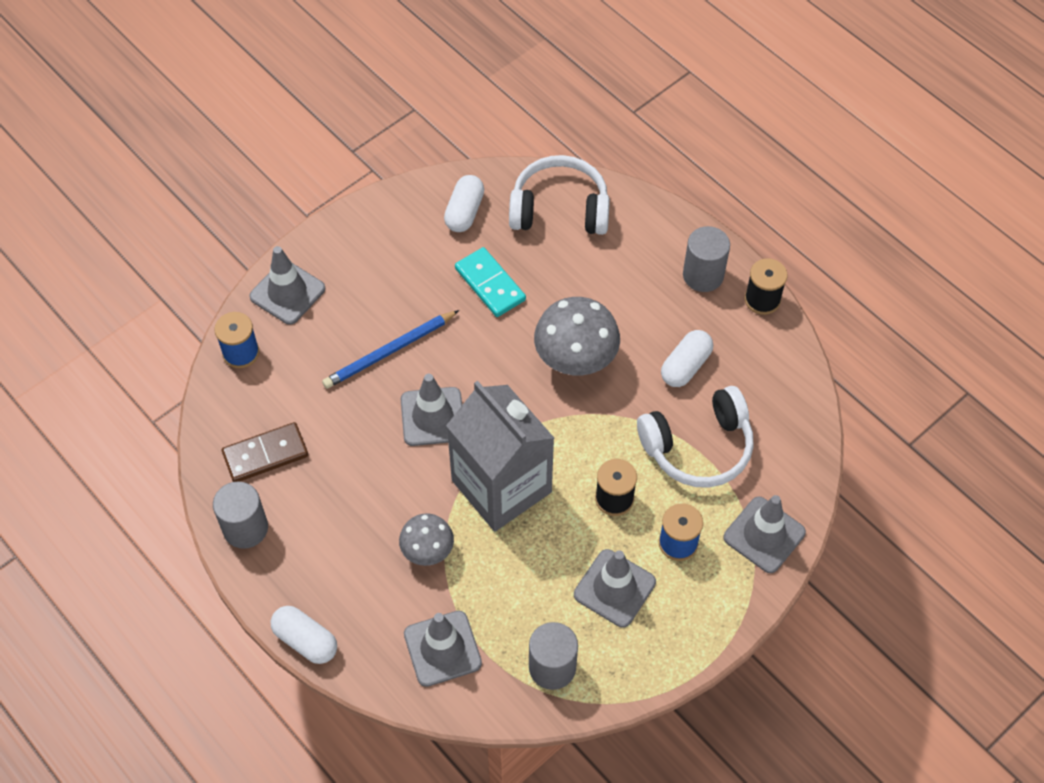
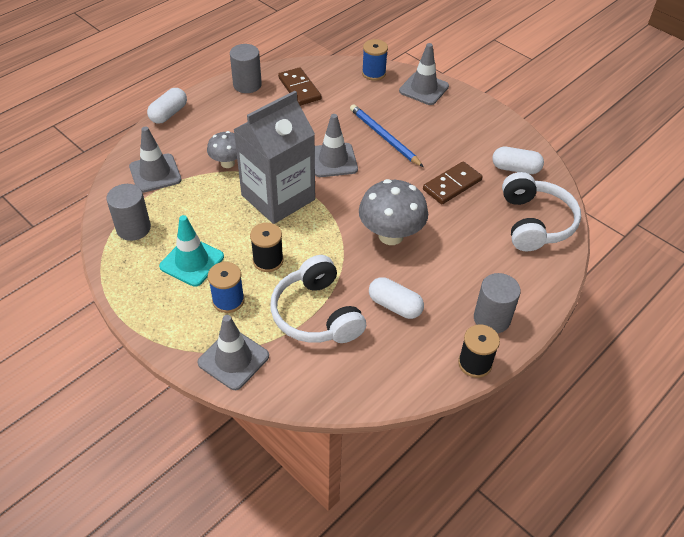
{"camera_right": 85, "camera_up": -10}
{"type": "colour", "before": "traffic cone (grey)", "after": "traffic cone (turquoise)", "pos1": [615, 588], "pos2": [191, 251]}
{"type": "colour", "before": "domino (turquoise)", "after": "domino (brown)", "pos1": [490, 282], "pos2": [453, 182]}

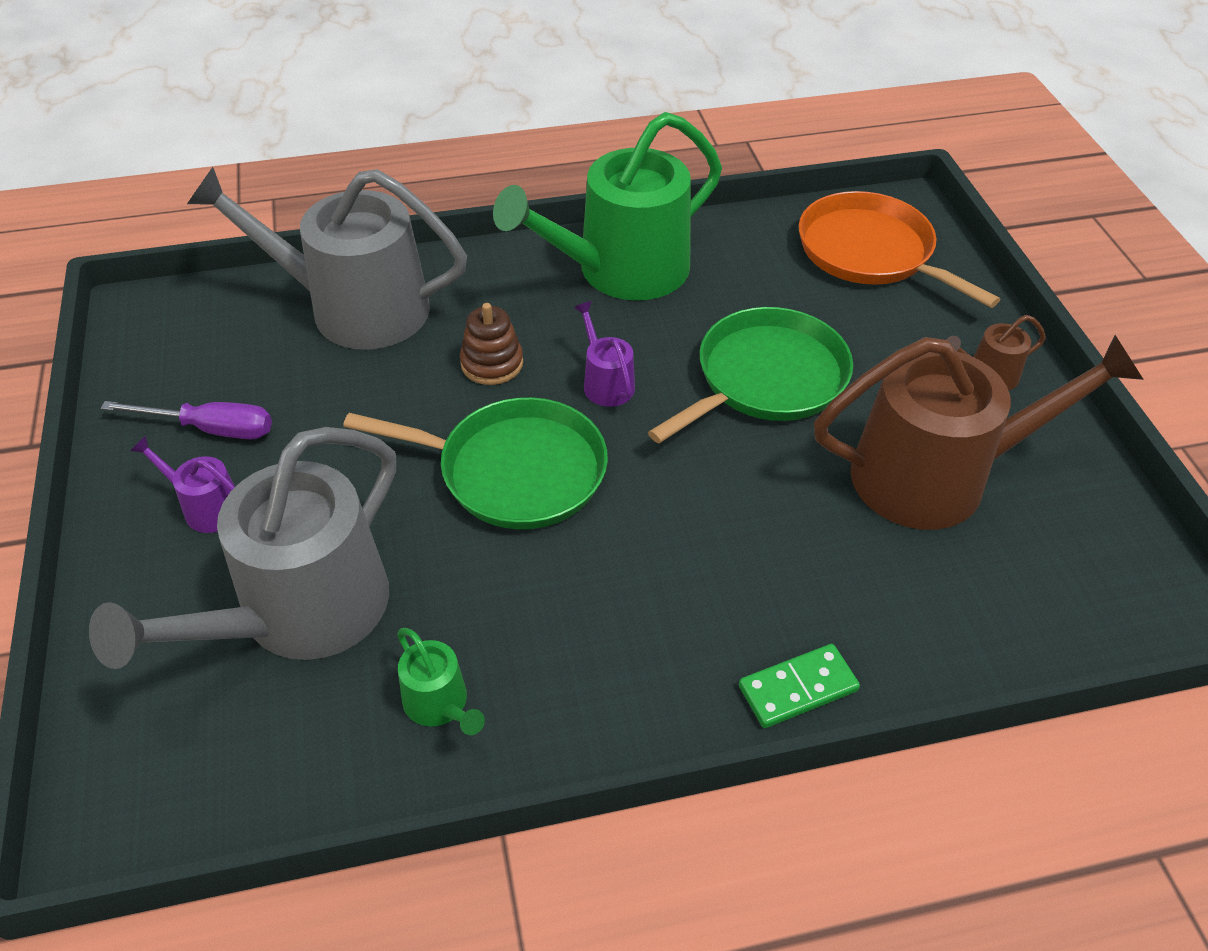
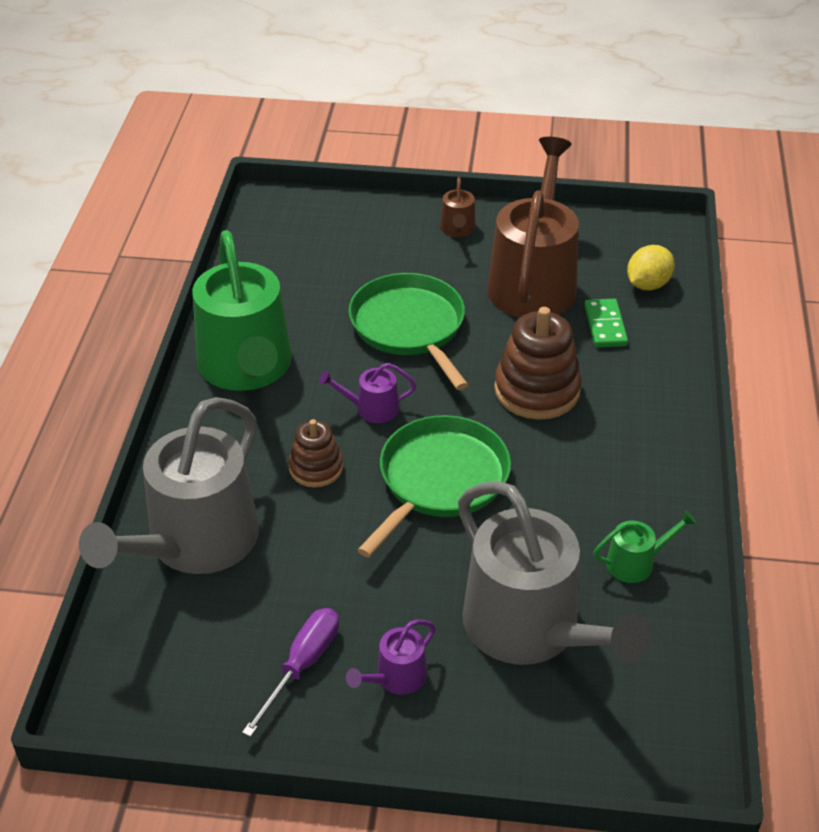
{"camera_right": -70, "camera_up": -5}
{"type": "appeared", "after": "stacking toy (brown)", "pos2": [538, 363]}
{"type": "relocated", "before": "domino (green)", "pos1": [799, 686], "pos2": [606, 323]}
{"type": "appeared", "after": "lemon (yellow)", "pos2": [651, 267]}
{"type": "missing", "before": "pan (orange)", "pos1": [899, 249]}

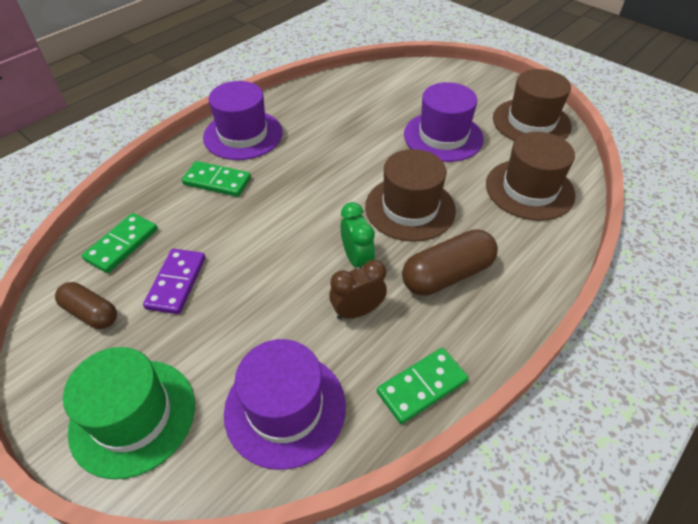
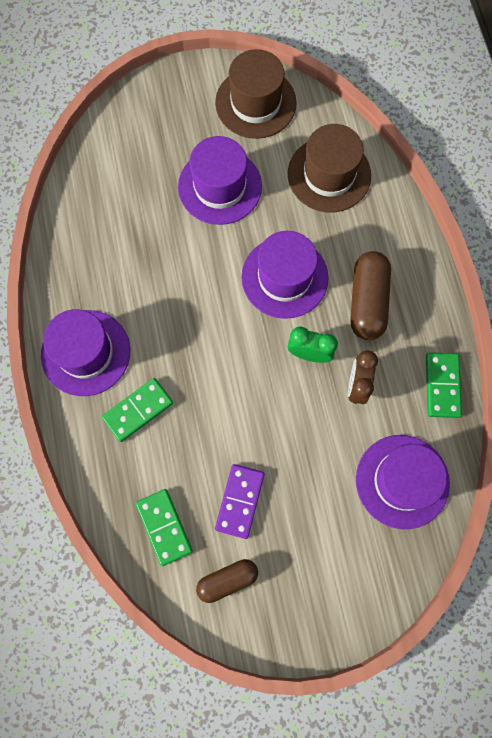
{"camera_right": -55, "camera_up": 25}
{"type": "spun", "before": "domino (purple)", "pos1": [174, 281], "pos2": [240, 501], "turn": 60}
{"type": "colour", "before": "hat (brown)", "after": "hat (purple)", "pos1": [410, 195], "pos2": [285, 275]}
{"type": "missing", "before": "hat (green)", "pos1": [129, 413]}

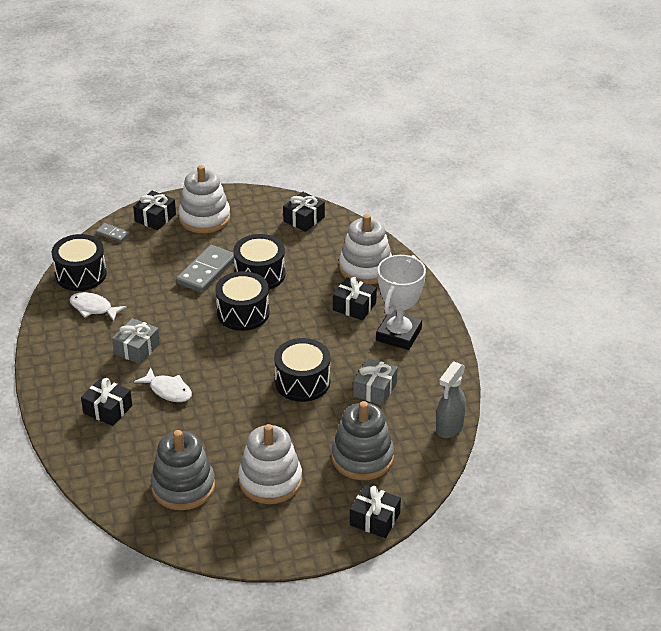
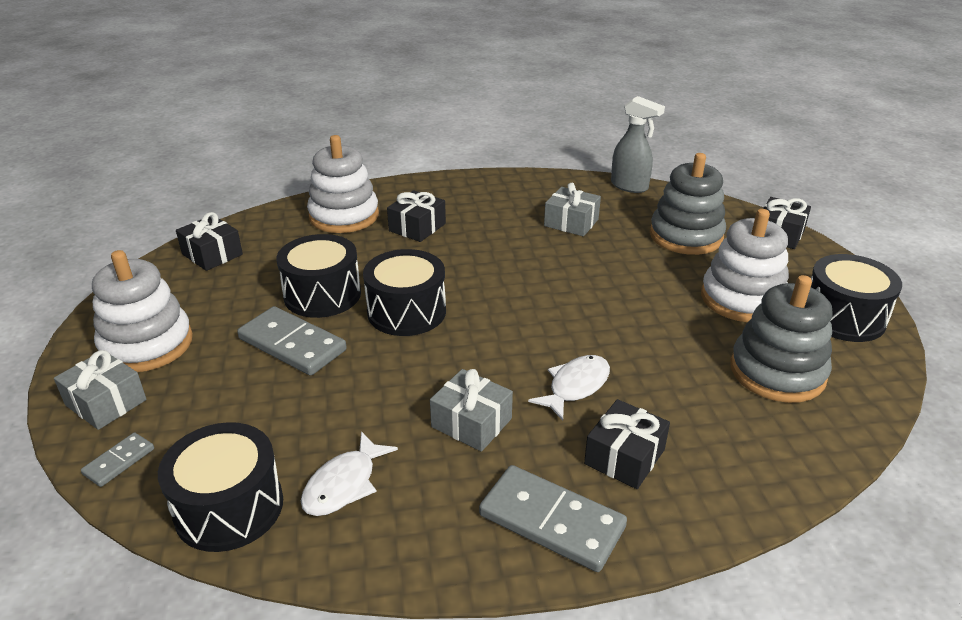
{"camera_right": -85, "camera_up": -5}
{"type": "colour", "before": "gift (black)", "after": "gift (grey)", "pos1": [154, 210], "pos2": [100, 390]}
{"type": "appeared", "after": "domino (grey)", "pos2": [553, 518]}
{"type": "relocated", "before": "drum (black)", "pos1": [302, 370], "pos2": [856, 298]}
{"type": "missing", "before": "trophy (white)", "pos1": [401, 302]}

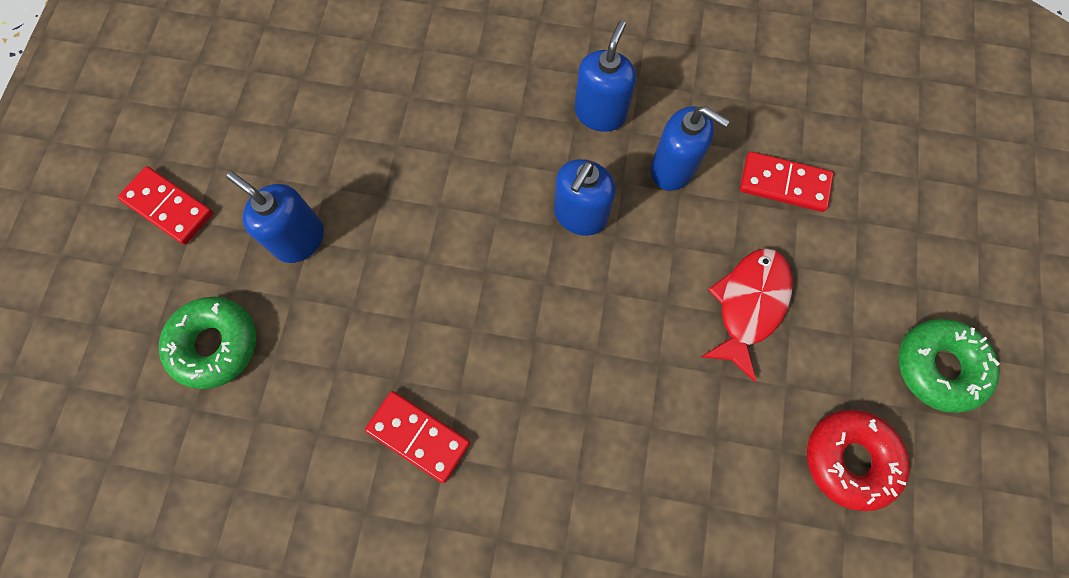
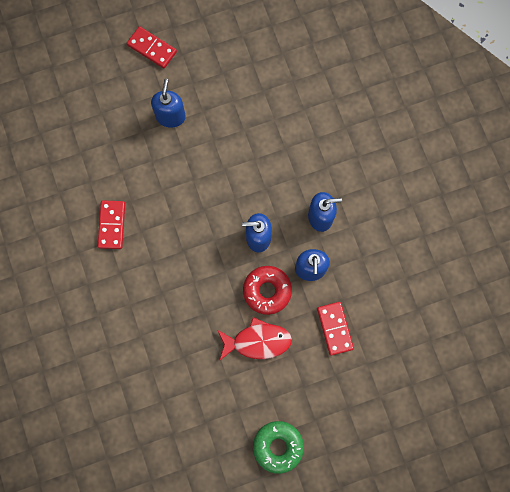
{"camera_right": 60, "camera_up": 5}
{"type": "spun", "before": "domino (red)", "pos1": [165, 205], "pos2": [152, 47], "turn": -60}
{"type": "relocated", "before": "donut (red)", "pos1": [858, 460], "pos2": [267, 290]}
{"type": "missing", "before": "donut (green)", "pos1": [207, 343]}

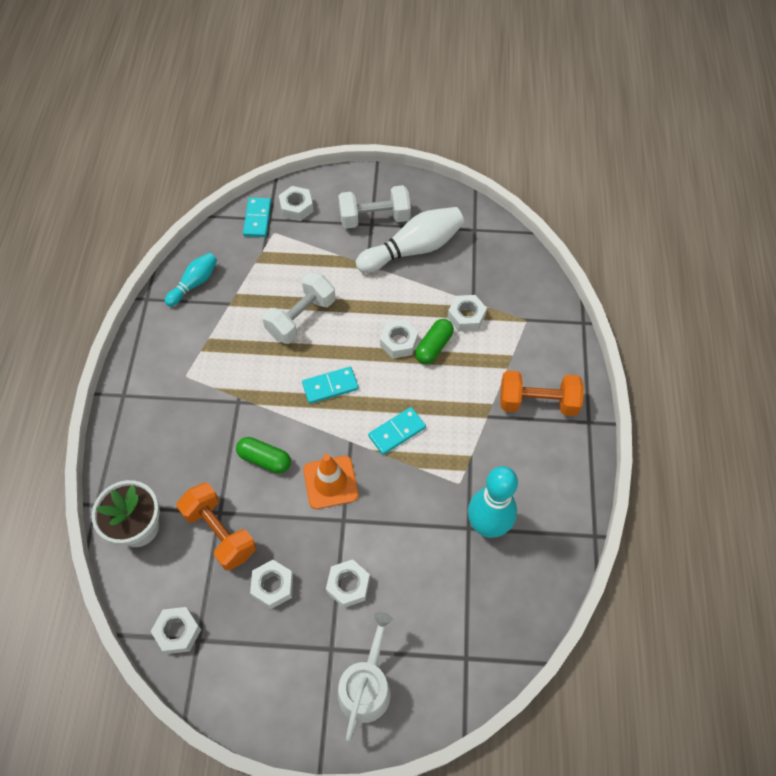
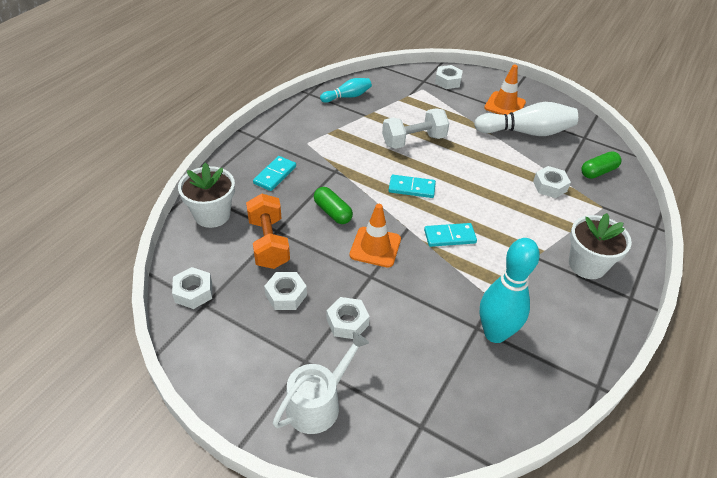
{"camera_right": 25, "camera_up": -15}
{"type": "relocated", "before": "domino (turquoise)", "pos1": [257, 217], "pos2": [274, 173]}
{"type": "exchanged", "before": "dumbbell (white)", "after": "traffic cone (orange)", "pos1": [374, 207], "pos2": [505, 89]}
{"type": "exchanged", "before": "dumbbell (orange)", "after": "flower pot (white)", "pos1": [542, 393], "pos2": [600, 246]}
{"type": "relocated", "before": "capsule (green)", "pos1": [434, 341], "pos2": [601, 165]}
{"type": "missing", "before": "nut (white)", "pos1": [399, 339]}

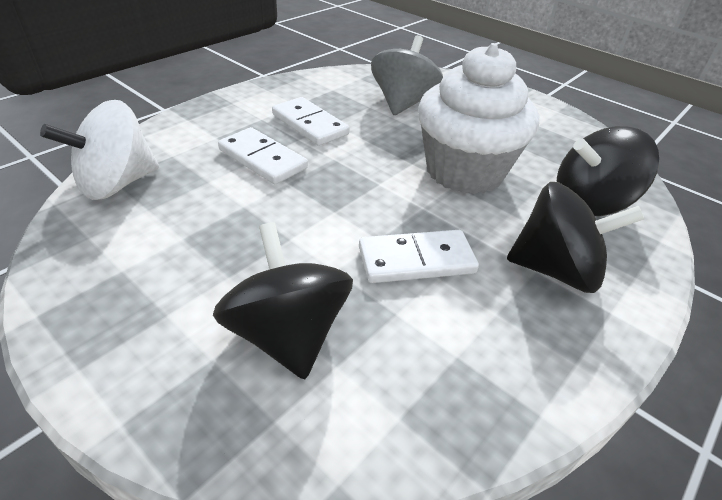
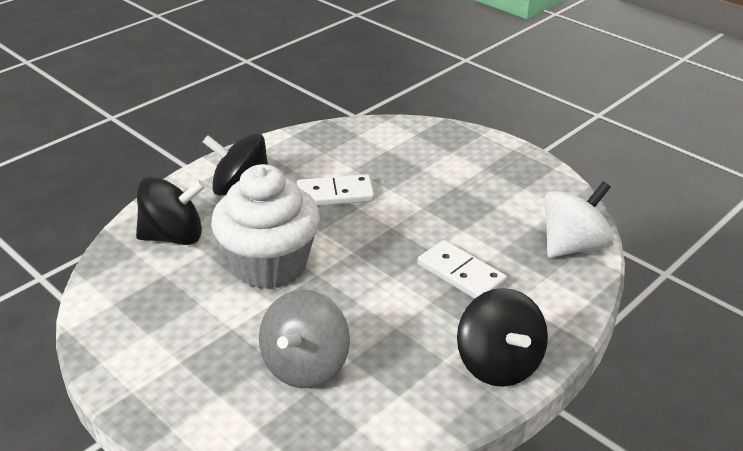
{"camera_right": -175, "camera_up": -5}
{"type": "relocated", "before": "spinning top (black)", "pos1": [283, 300], "pos2": [502, 337]}
{"type": "missing", "before": "domino (white)", "pos1": [310, 121]}

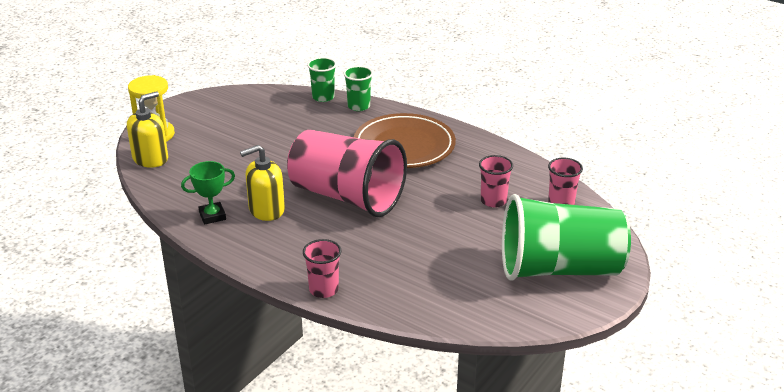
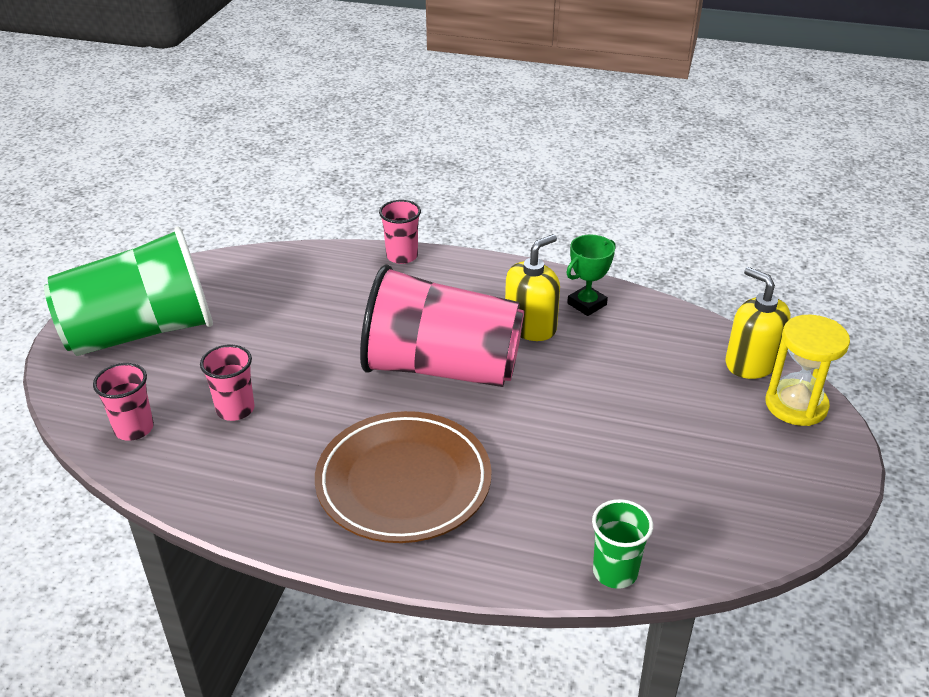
{"camera_right": 160, "camera_up": 5}
{"type": "spun", "before": "soap dispenser (yellow)", "pos1": [147, 129], "pos2": [758, 323], "turn": 120}
{"type": "missing", "before": "cup (green)", "pos1": [358, 88]}

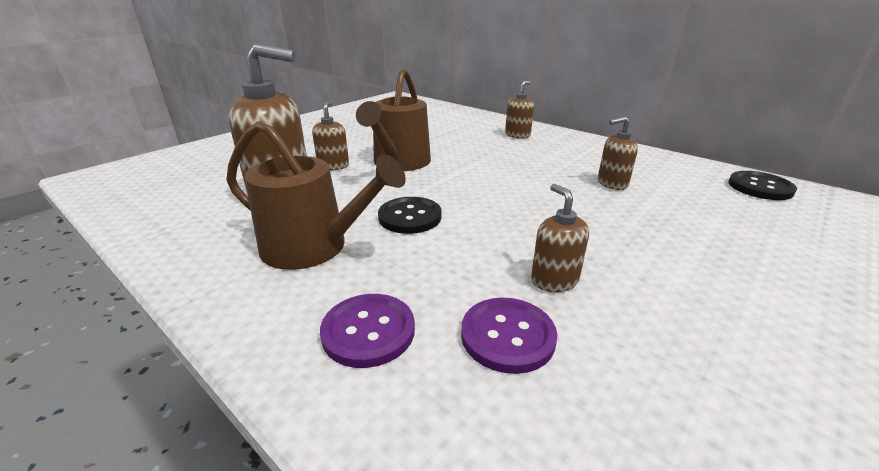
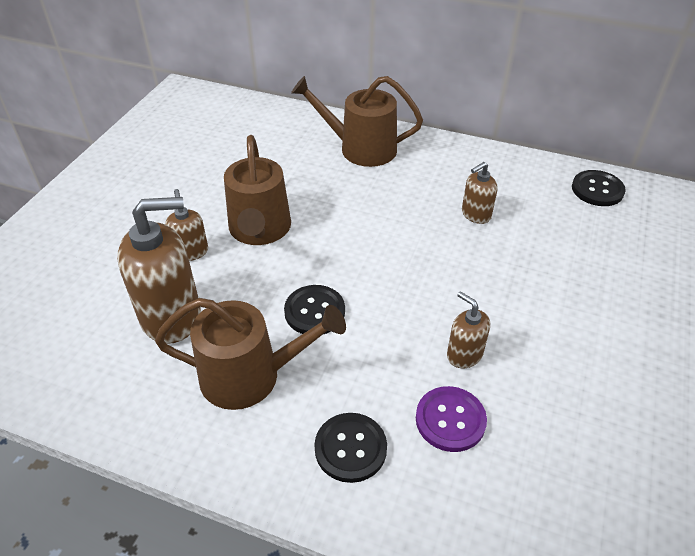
{"camera_right": -20, "camera_up": 15}
{"type": "exchanged", "before": "soap dispenser (brown)", "after": "watering can (brown)", "pos1": [519, 110], "pos2": [357, 121]}
{"type": "colour", "before": "button (purple)", "after": "button (black)", "pos1": [367, 331], "pos2": [350, 448]}

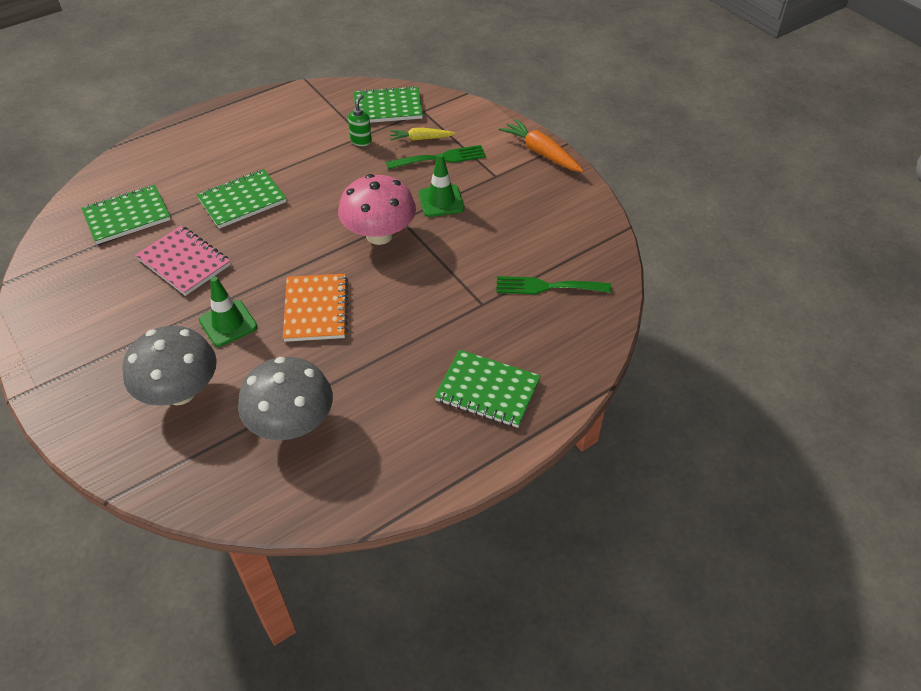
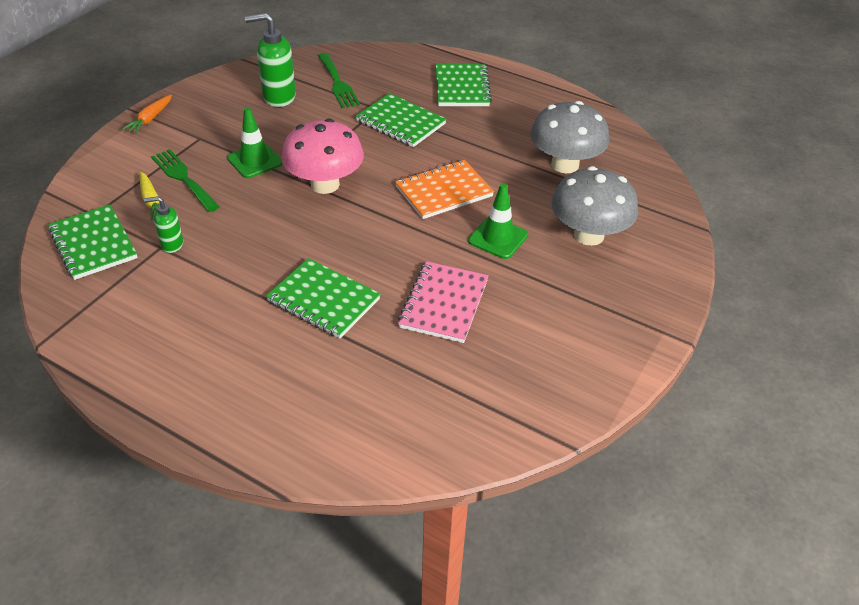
{"camera_right": -115, "camera_up": -5}
{"type": "size", "before": "carrot (orange)", "pos1": [541, 145], "pos2": [147, 114], "scale": 0.65}
{"type": "appeared", "after": "soap dispenser (green)", "pos2": [270, 60]}
{"type": "relocated", "before": "notebook (green)", "pos1": [126, 214], "pos2": [401, 120]}

